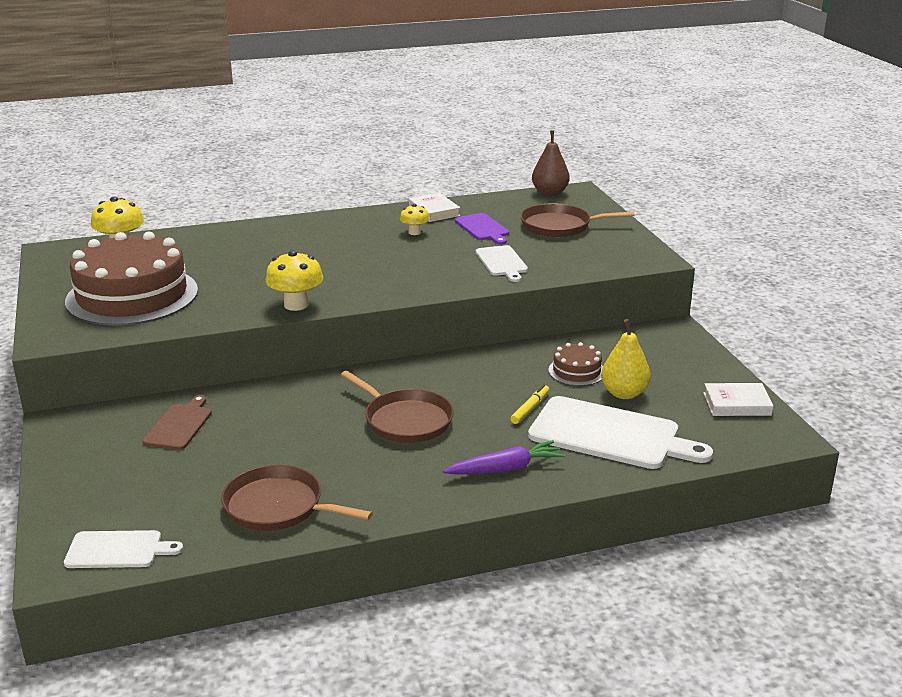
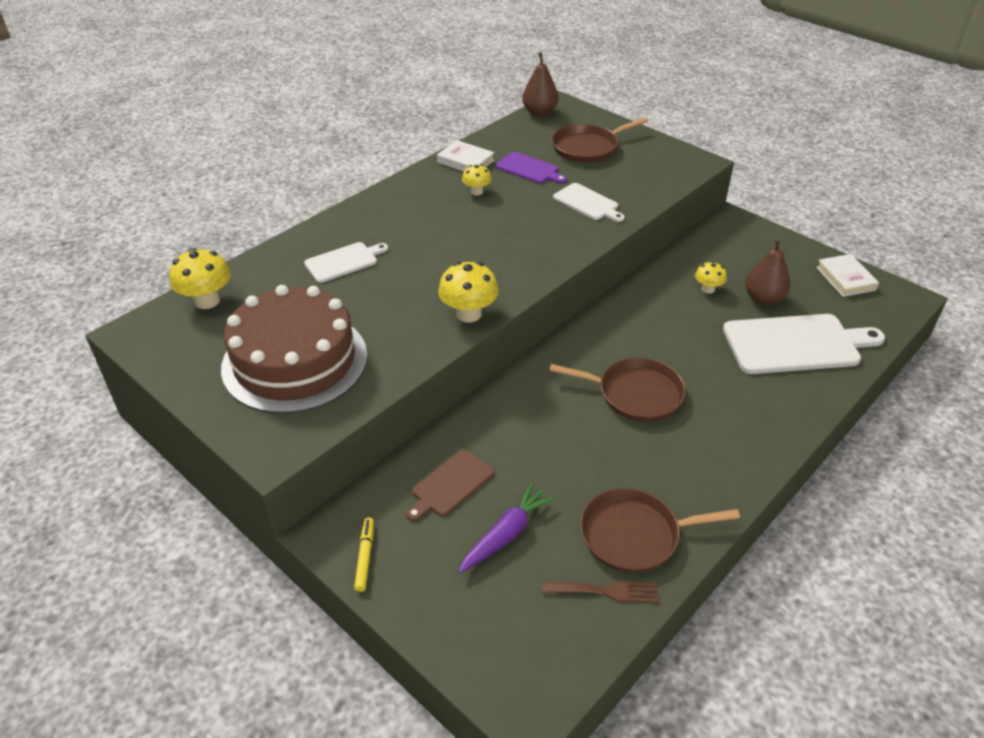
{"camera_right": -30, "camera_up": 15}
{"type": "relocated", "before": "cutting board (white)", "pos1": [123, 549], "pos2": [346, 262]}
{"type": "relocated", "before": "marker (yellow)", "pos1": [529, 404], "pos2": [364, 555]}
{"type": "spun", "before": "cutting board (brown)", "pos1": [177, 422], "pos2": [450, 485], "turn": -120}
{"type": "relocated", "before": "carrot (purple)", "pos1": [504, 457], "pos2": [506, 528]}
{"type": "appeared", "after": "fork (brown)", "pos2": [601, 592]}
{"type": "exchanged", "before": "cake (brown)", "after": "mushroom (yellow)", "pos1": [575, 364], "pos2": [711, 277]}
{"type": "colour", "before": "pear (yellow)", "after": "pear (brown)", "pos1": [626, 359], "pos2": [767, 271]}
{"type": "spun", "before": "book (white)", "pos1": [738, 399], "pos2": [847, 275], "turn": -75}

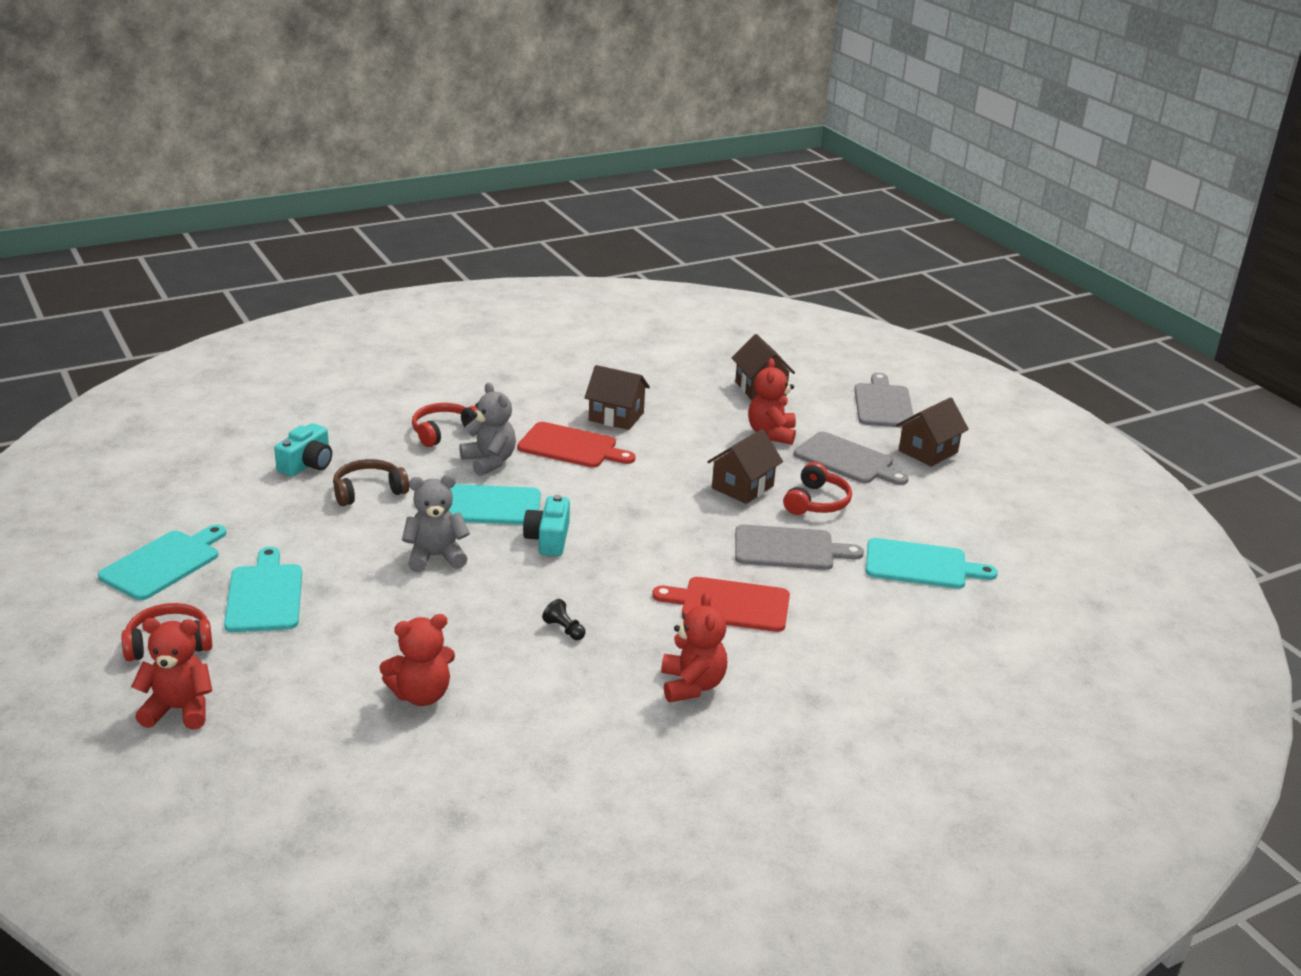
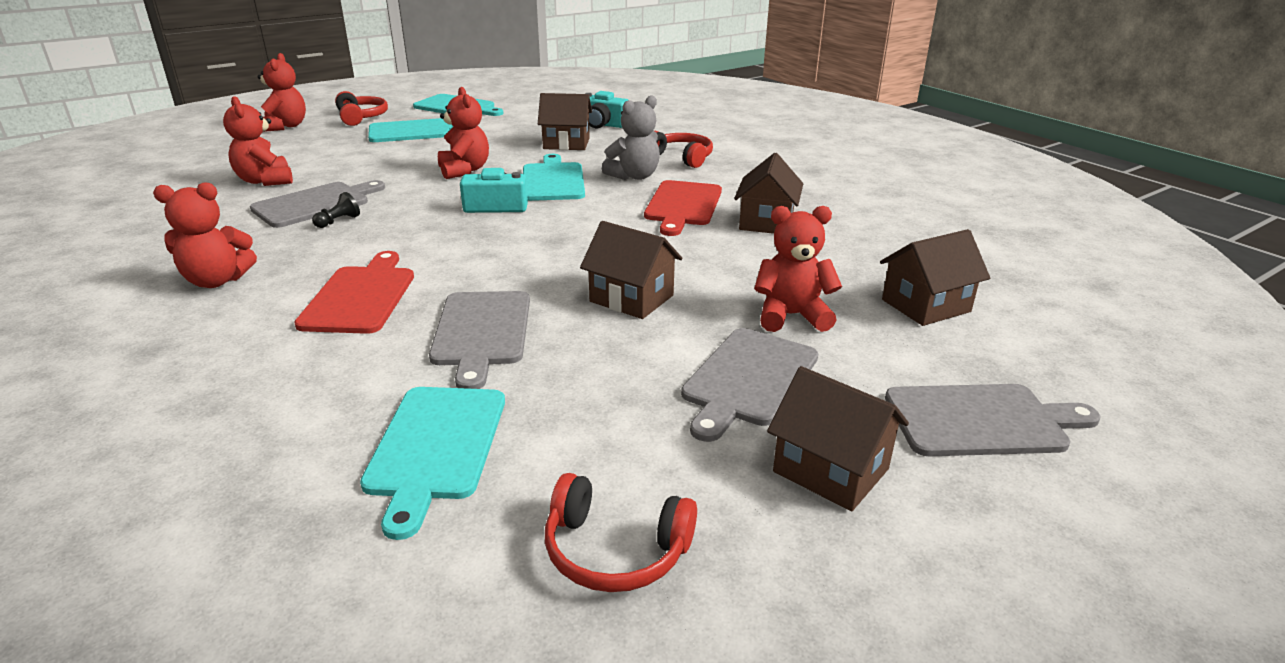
{"camera_right": 85, "camera_up": 0}
{"type": "appeared", "after": "cutting board (grey)", "pos2": [317, 204]}
{"type": "colour", "before": "teddy bear (grey)", "after": "teddy bear (red)", "pos1": [436, 523], "pos2": [463, 133]}
{"type": "exchanged", "before": "headphones (brown)", "after": "house (brown)", "pos1": [371, 482], "pos2": [565, 121]}
{"type": "relocated", "before": "headphones (red)", "pos1": [817, 488], "pos2": [621, 532]}

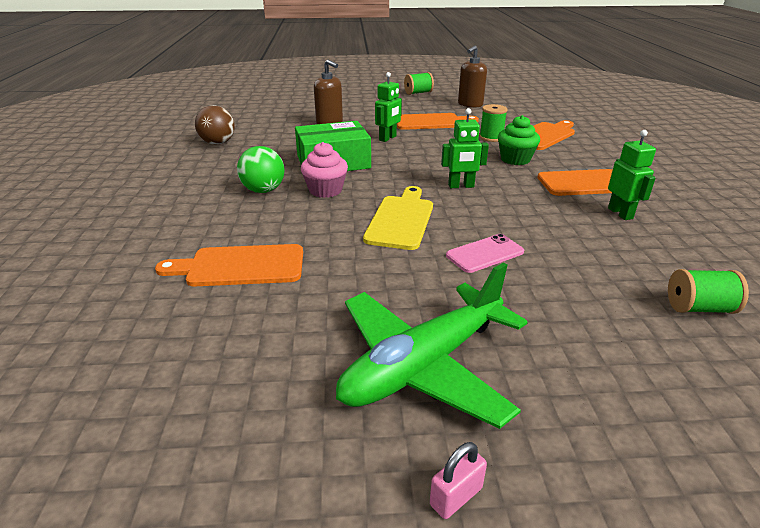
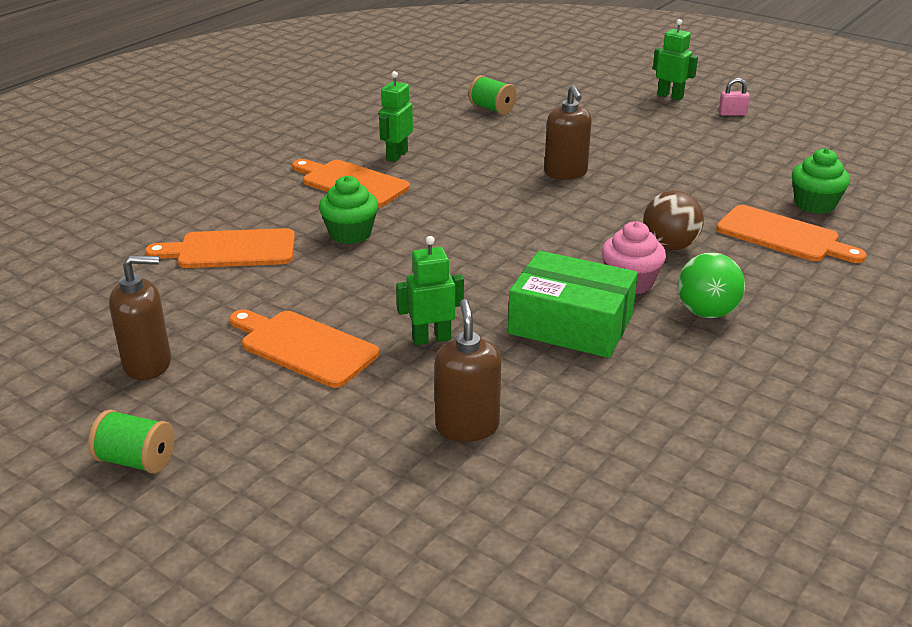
{"camera_right": -140, "camera_up": 0}
{"type": "exchanged", "before": "phone (pink)", "after": "soap dispenser (brown)", "pos1": [485, 253], "pos2": [568, 132]}
{"type": "relocated", "before": "ball (brown)", "pos1": [215, 125], "pos2": [673, 220]}
{"type": "relocated", "before": "robot (green)", "pos1": [465, 148], "pos2": [675, 59]}
{"type": "appeared", "after": "cupcake (green)", "pos2": [821, 181]}
{"type": "missing", "before": "plane (green)", "pos1": [432, 345]}
{"type": "missing", "before": "cutting board (yellow)", "pos1": [398, 218]}
{"type": "missing", "before": "spool (green)", "pos1": [493, 123]}

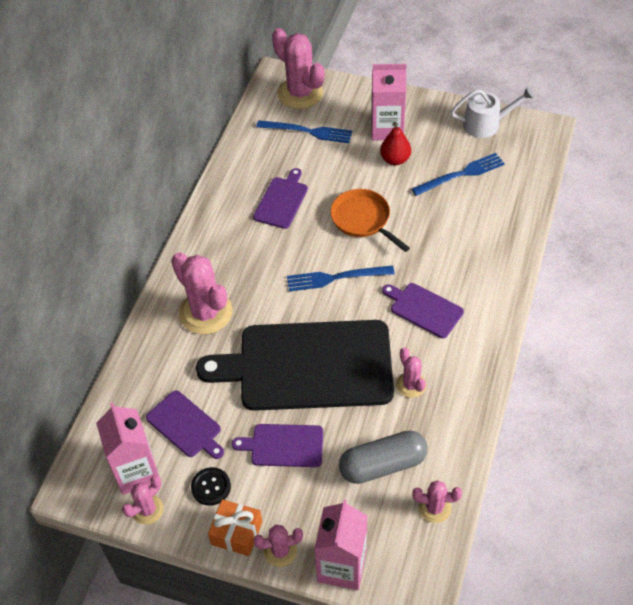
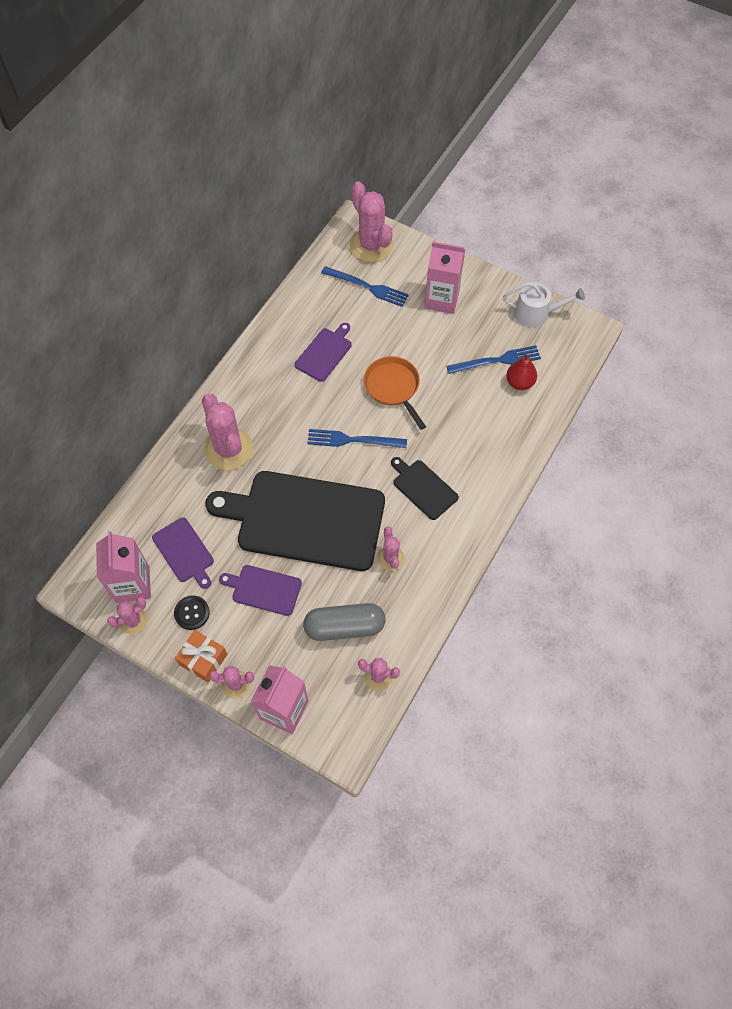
{"camera_right": 10, "camera_up": 10}
{"type": "colour", "before": "cutting board (purple)", "after": "cutting board (black)", "pos1": [423, 310], "pos2": [425, 488]}
{"type": "relocated", "before": "pear (red)", "pos1": [395, 143], "pos2": [521, 371]}

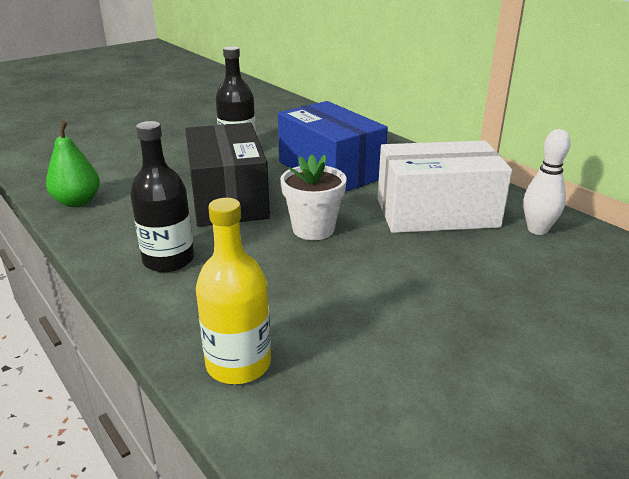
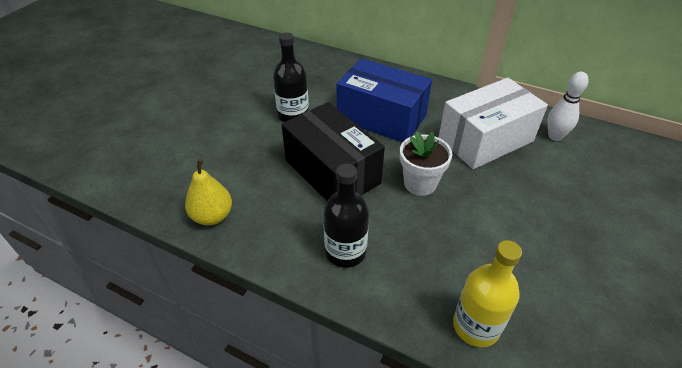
{"camera_right": -25, "camera_up": 15}
{"type": "colour", "before": "pear (green)", "after": "pear (yellow)", "pos1": [73, 164], "pos2": [208, 192]}

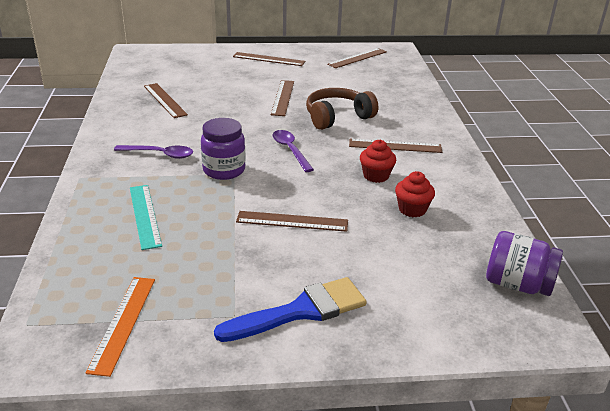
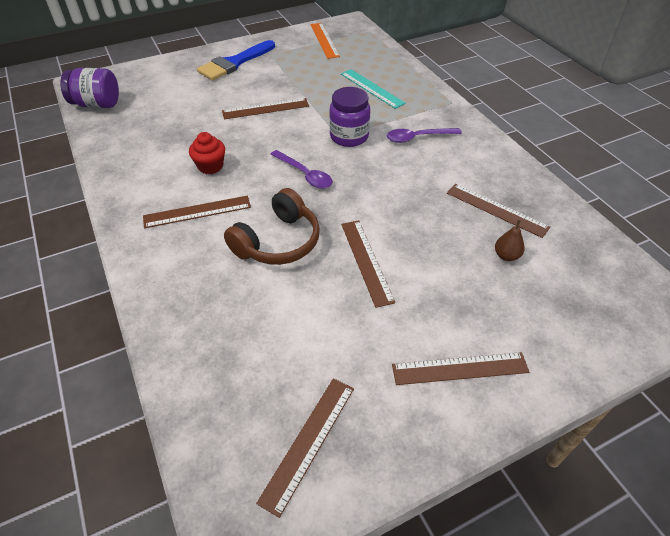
{"camera_right": 160, "camera_up": 15}
{"type": "appeared", "after": "pear (brown)", "pos2": [510, 240]}
{"type": "missing", "before": "cupcake (red)", "pos1": [415, 194]}

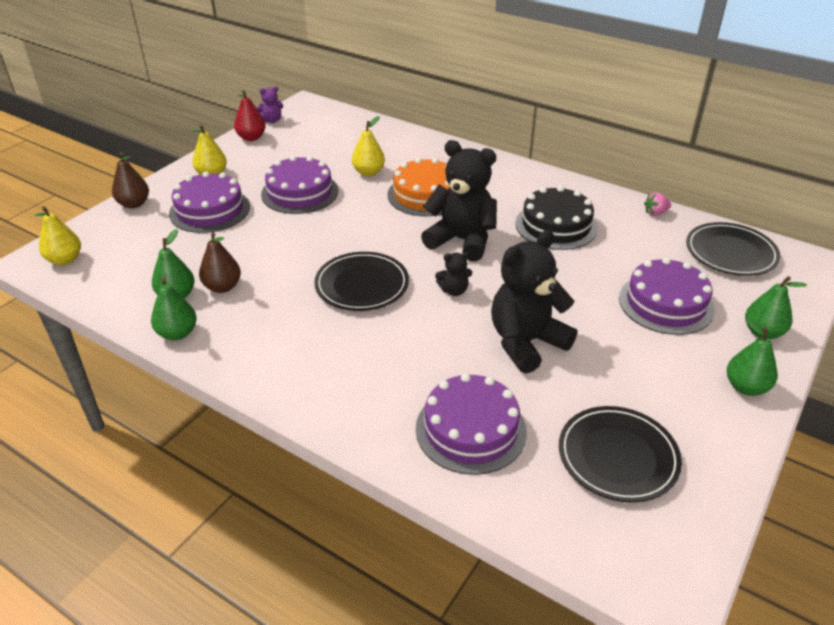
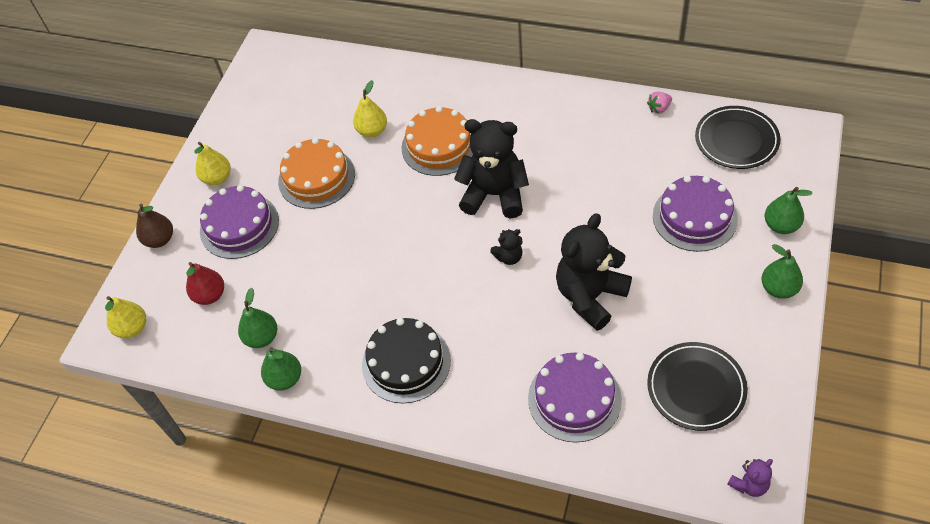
{"camera_right": -10, "camera_up": 15}
{"type": "relocated", "before": "pear (red)", "pos1": [250, 115], "pos2": [205, 283]}
{"type": "colour", "before": "cake (purple)", "after": "cake (orange)", "pos1": [299, 185], "pos2": [316, 173]}
{"type": "relocated", "before": "cake (black)", "pos1": [556, 218], "pos2": [406, 360]}
{"type": "relocated", "before": "teddy bear (purple)", "pos1": [270, 104], "pos2": [750, 478]}
{"type": "missing", "before": "pear (brown)", "pos1": [220, 262]}
{"type": "missing", "before": "plate (black)", "pos1": [361, 281]}

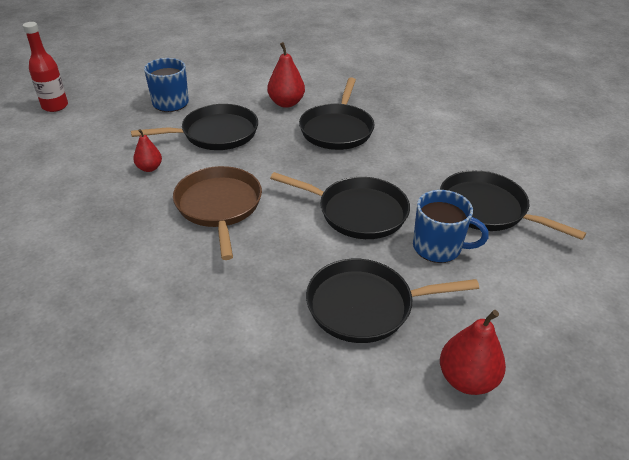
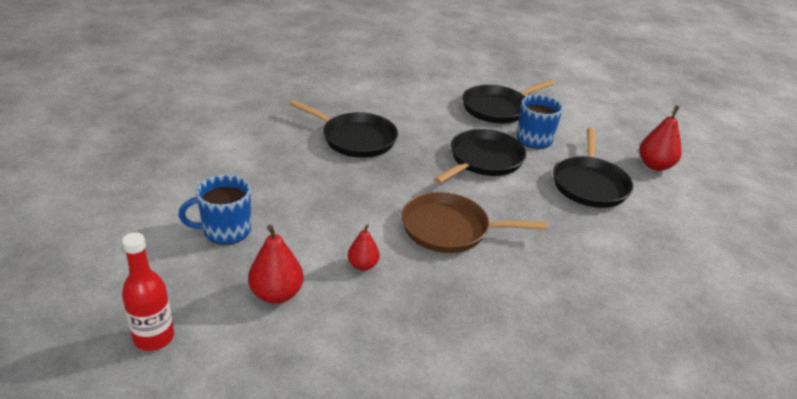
{"camera_right": -75, "camera_up": -5}
{"type": "relocated", "before": "pear (red)", "pos1": [286, 75], "pos2": [276, 264]}
{"type": "missing", "before": "pan (black)", "pos1": [194, 127]}

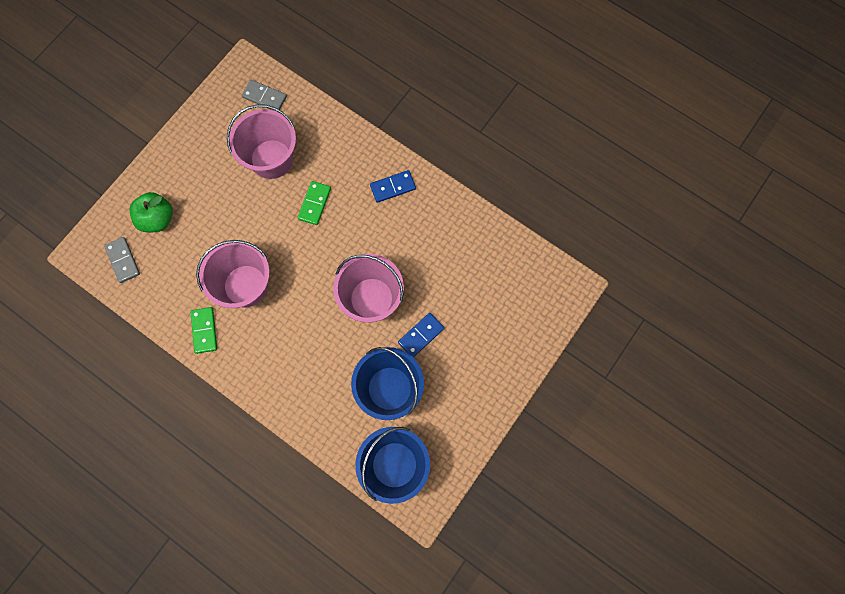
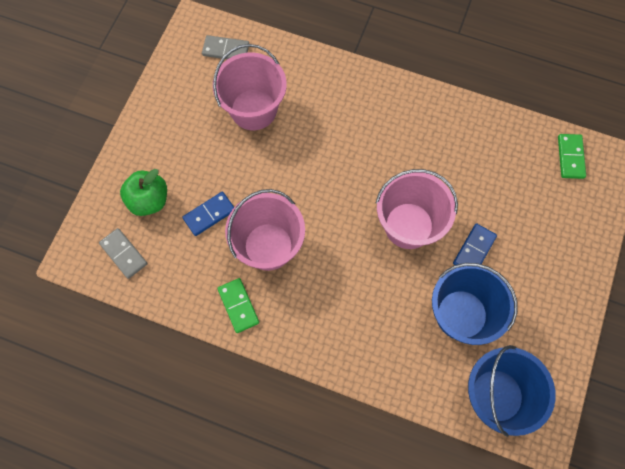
{"camera_right": -15, "camera_up": -5}
{"type": "relocated", "before": "domino (blue)", "pos1": [393, 186], "pos2": [208, 214]}
{"type": "relocated", "before": "domino (green)", "pos1": [314, 203], "pos2": [572, 156]}

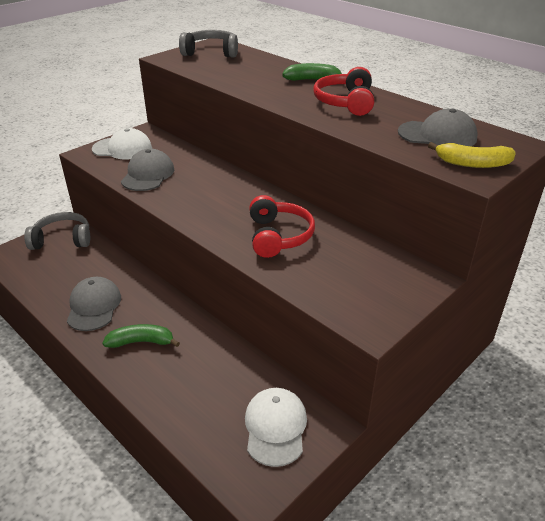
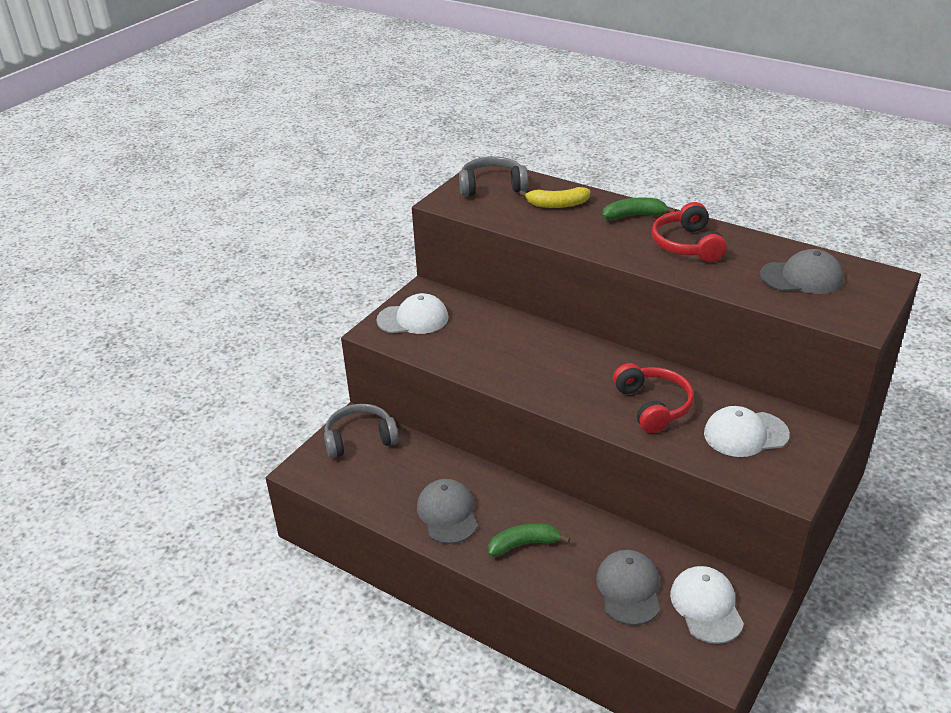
{"camera_right": -10, "camera_up": 0}
{"type": "relocated", "before": "banana (yellow)", "pos1": [472, 155], "pos2": [555, 197]}
{"type": "relocated", "before": "cap (grey)", "pos1": [147, 170], "pos2": [628, 587]}
{"type": "appeared", "after": "cap (white)", "pos2": [747, 431]}

